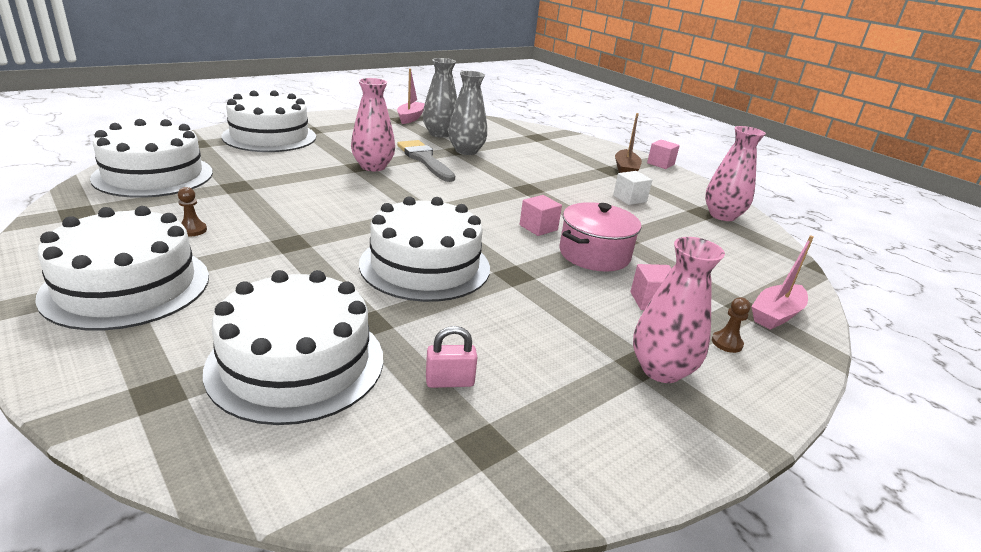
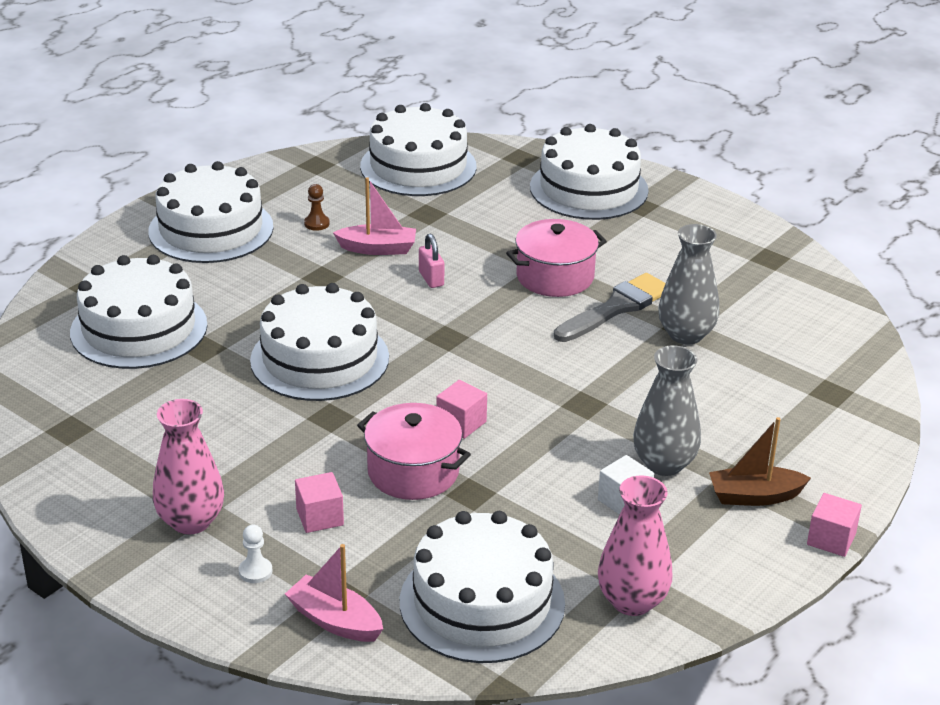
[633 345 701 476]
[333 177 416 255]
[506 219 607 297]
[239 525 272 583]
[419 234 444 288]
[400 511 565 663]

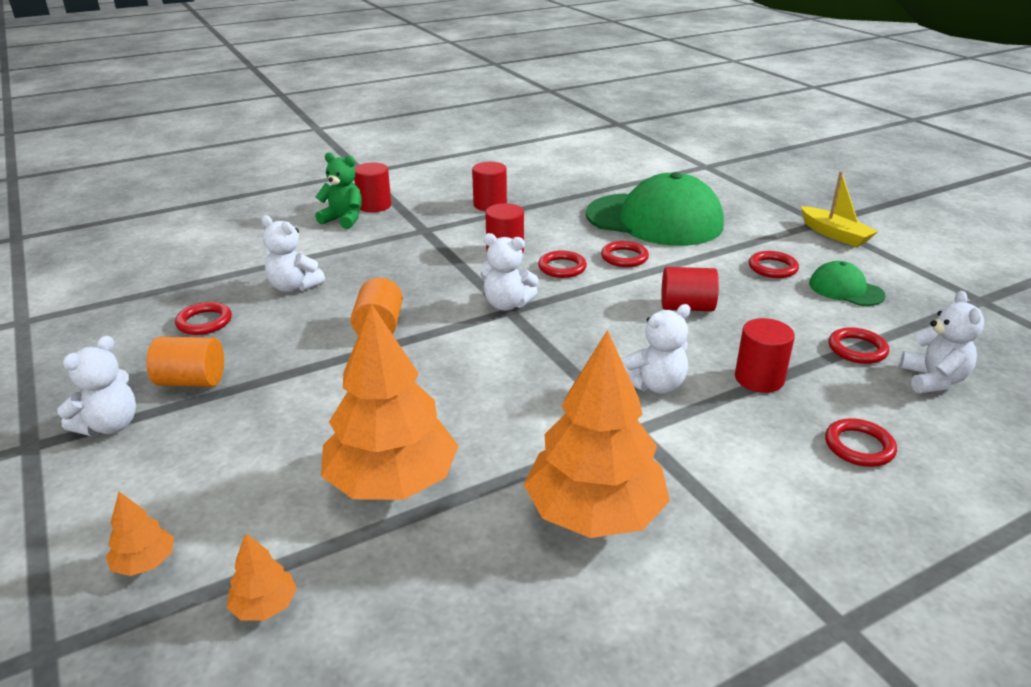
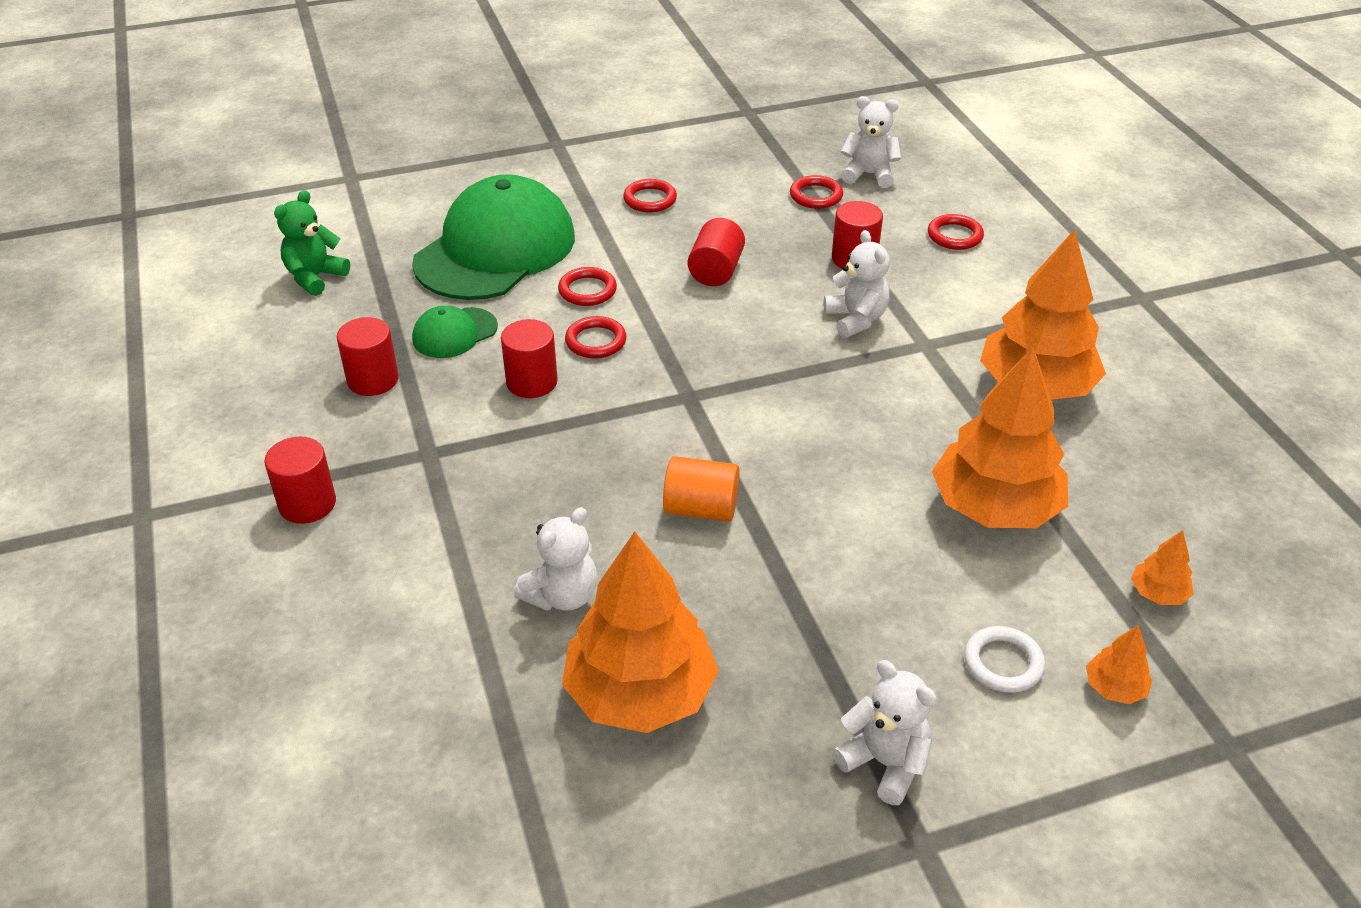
[274 190 350 296]
[801 171 878 247] (first image)
[481 233 539 311] (first image)
[412 306 498 358]
[562 531 719 733]
[147 336 224 387] (first image)
[964 626 1045 693]

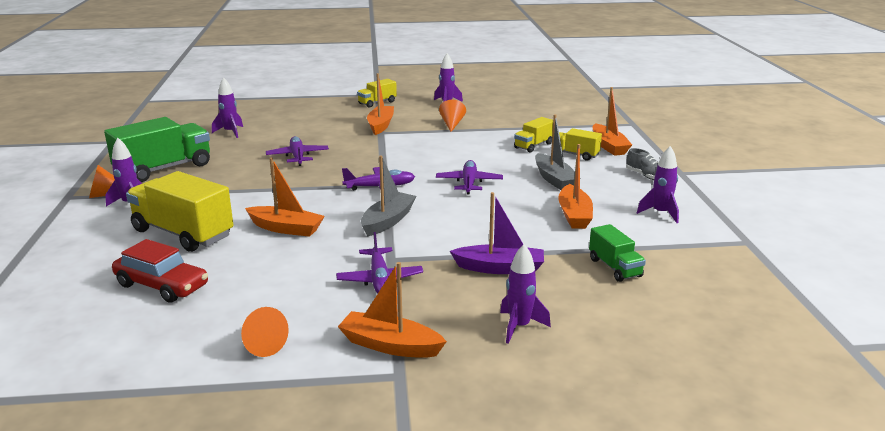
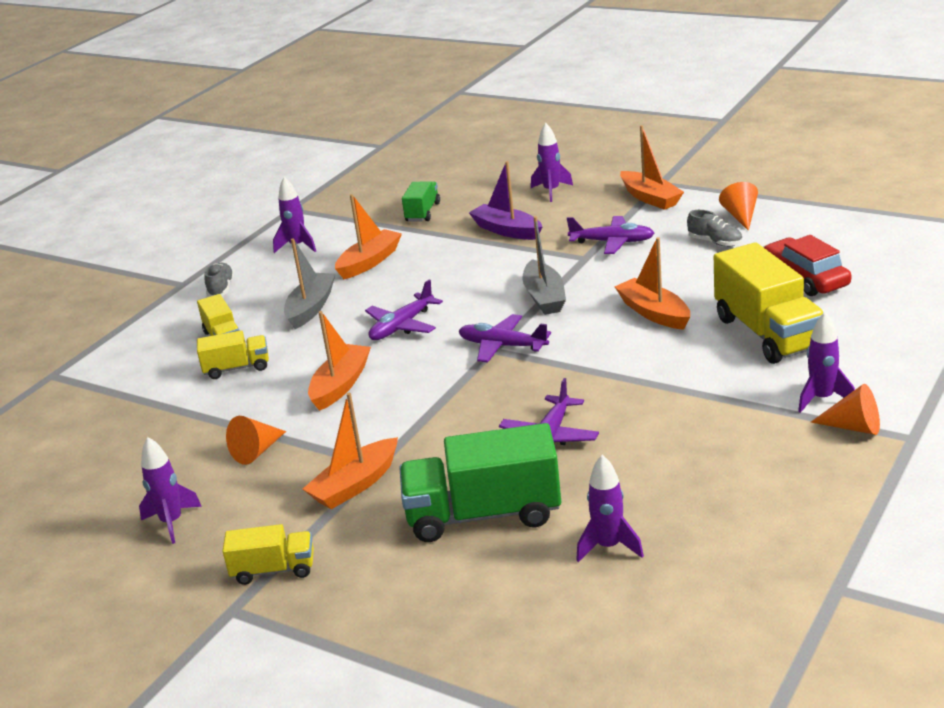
[308 311 371 411]
[399 423 561 542]
[522 216 566 315]
[567 216 654 254]
[687 210 743 247]

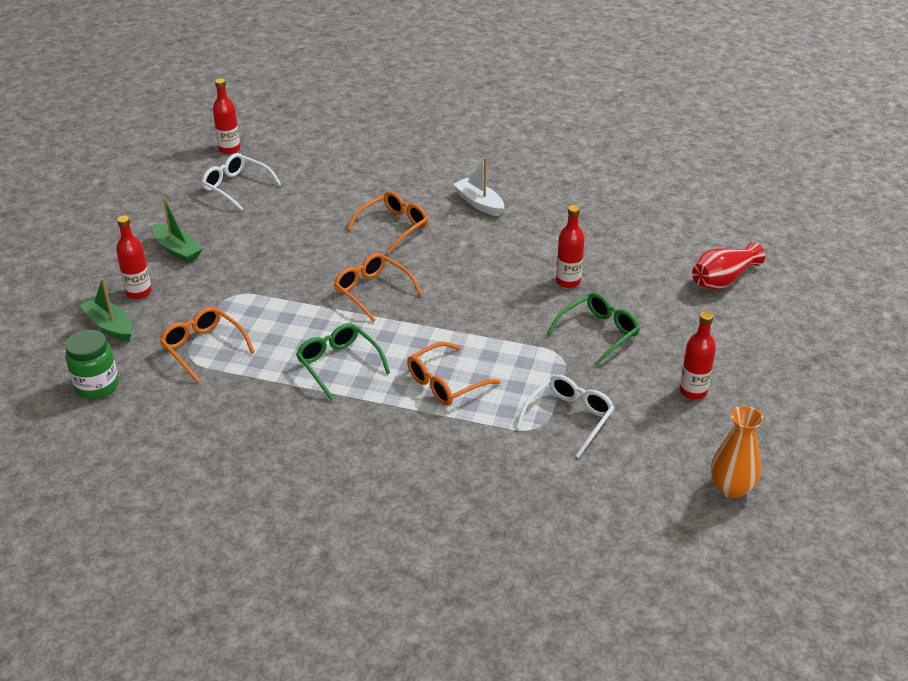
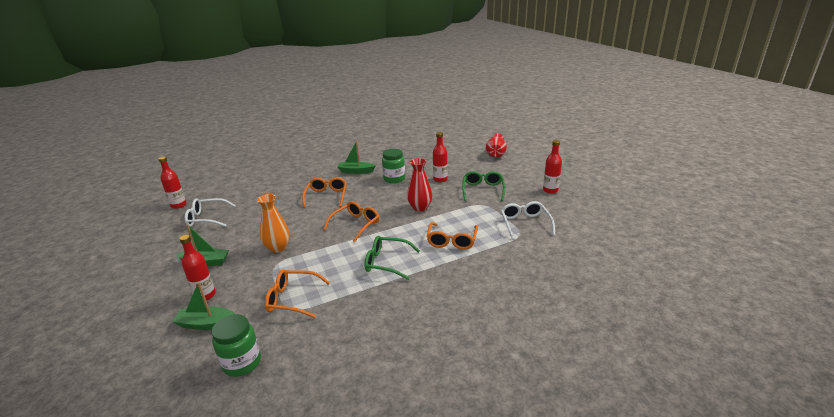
[337 141 376 174]
[323 201 379 242]
[257 194 290 253]
[382 149 405 183]
[407 158 432 212]

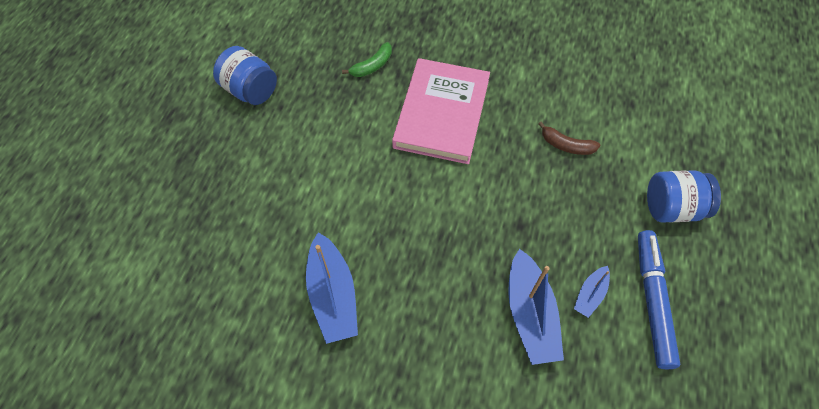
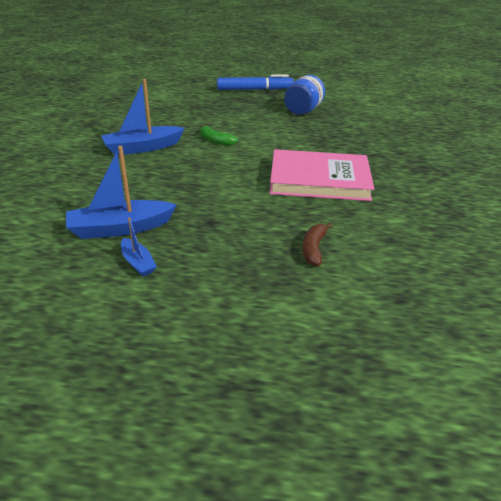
[200 124 238 146]
[647 170 721 222] (first image)
[217 74 294 90]
[121 218 157 277]

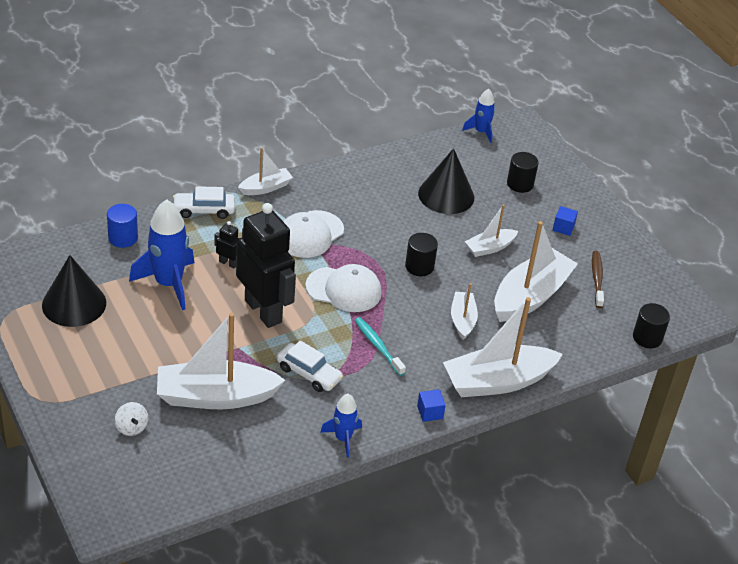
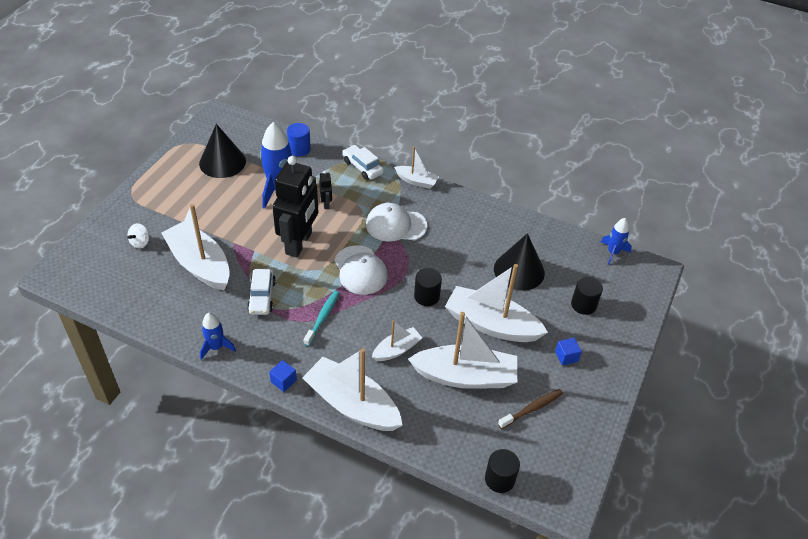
[445 264 548 342]

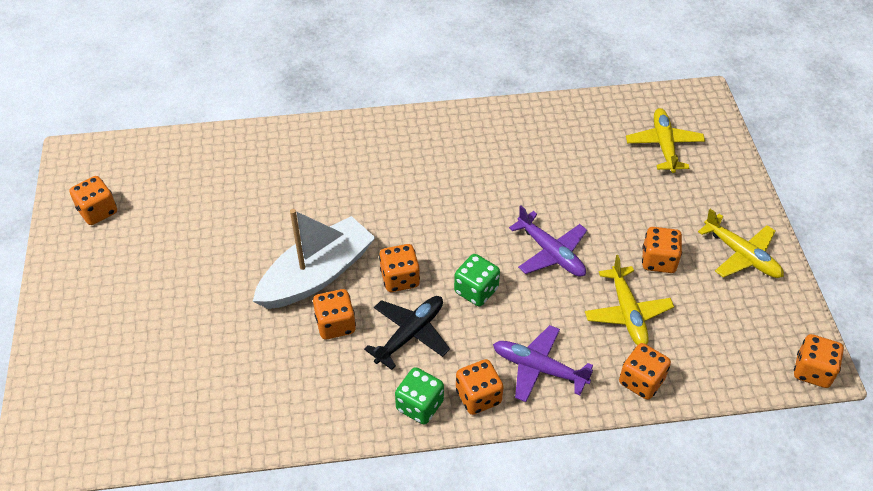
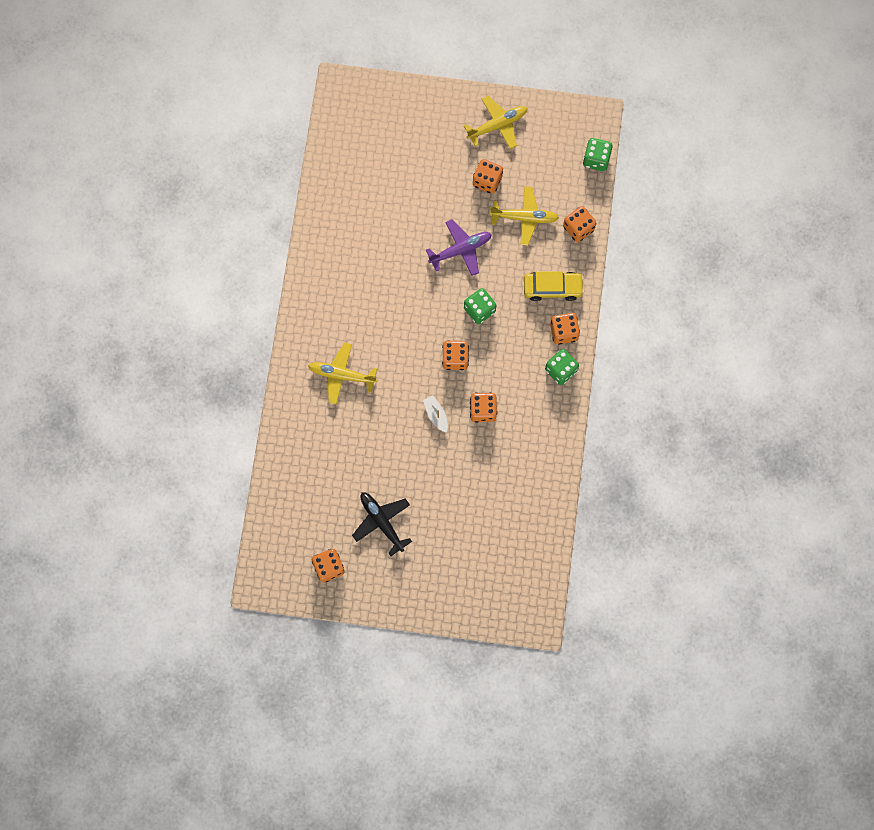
[308 343 377 405]
[423 395 448 432]
[352 492 412 556]
[524 271 584 301]
[794 334 844 388] (first image)
[583 138 613 171]

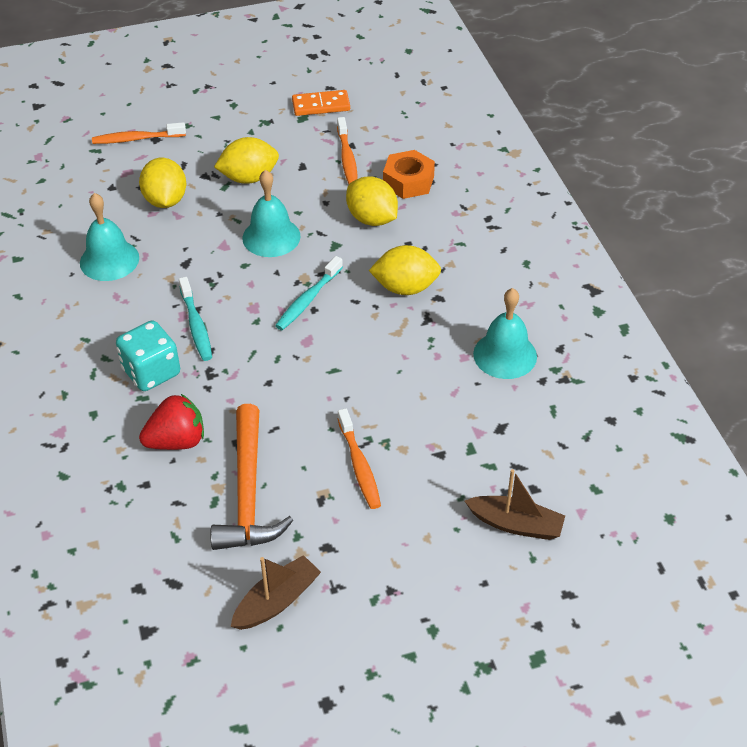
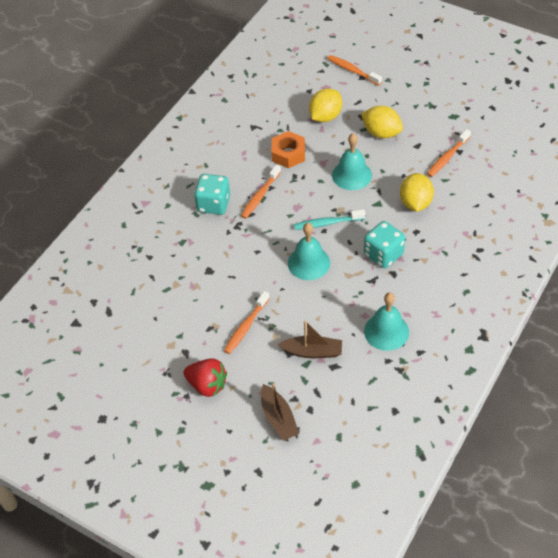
[292 90 350 116] (first image)
[272 131 305 168]
[288 223 330 280]
[364 221 405 268]
[241 165 281 219]
[184 358 227 397]
[210 404 294 550] (first image)
[278 321 342 358]

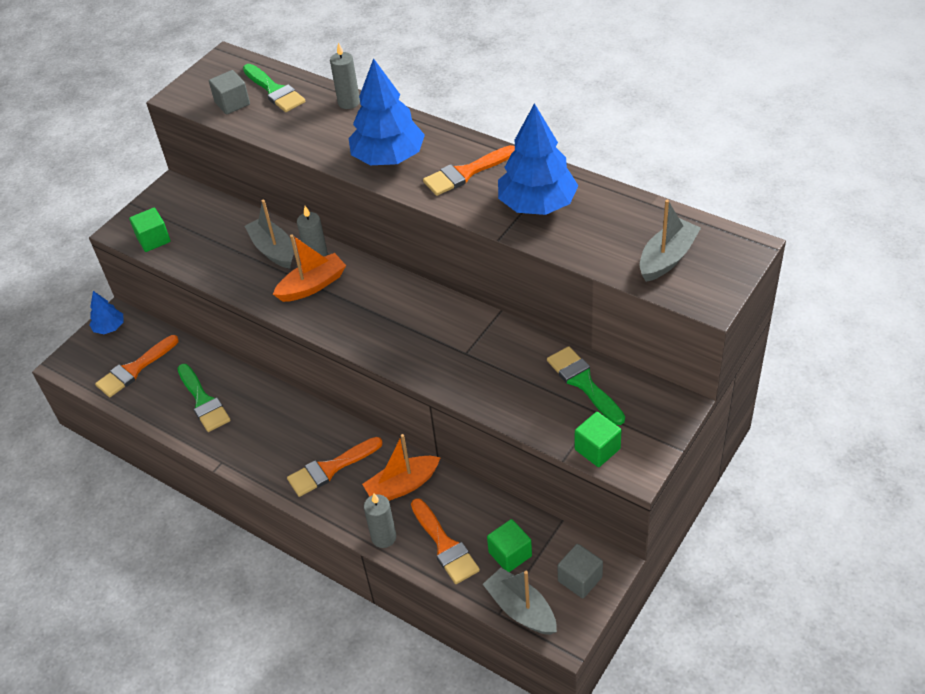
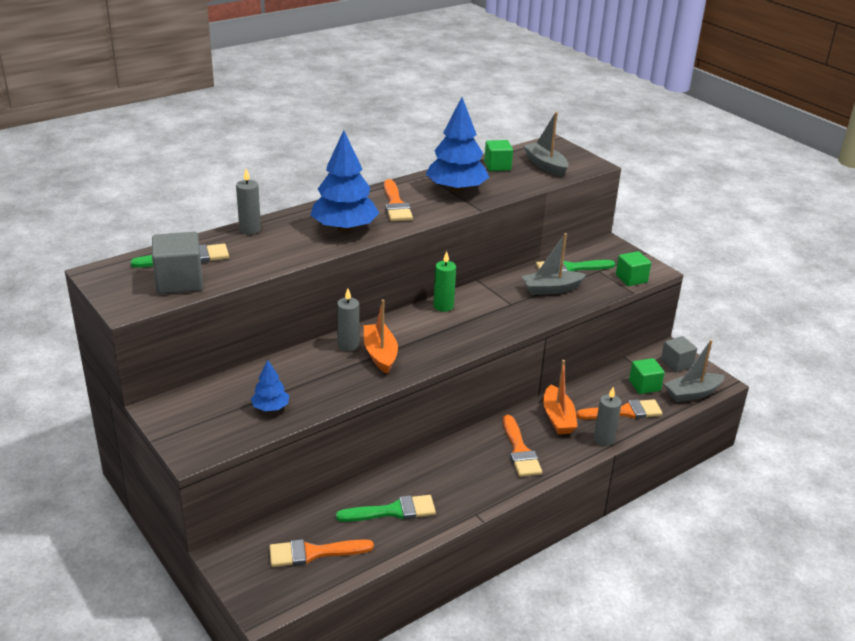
[152 232 203 294]
[521 233 586 295]
[484 140 513 171]
[251 360 289 411]
[269 539 374 567]
[434 251 456 312]

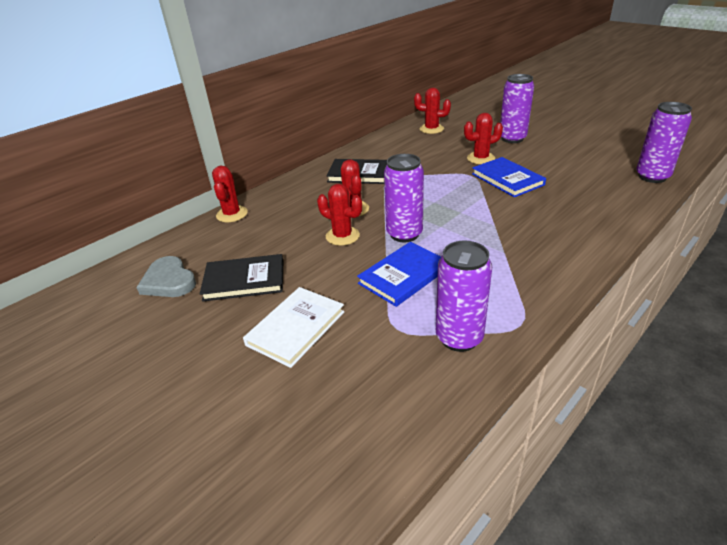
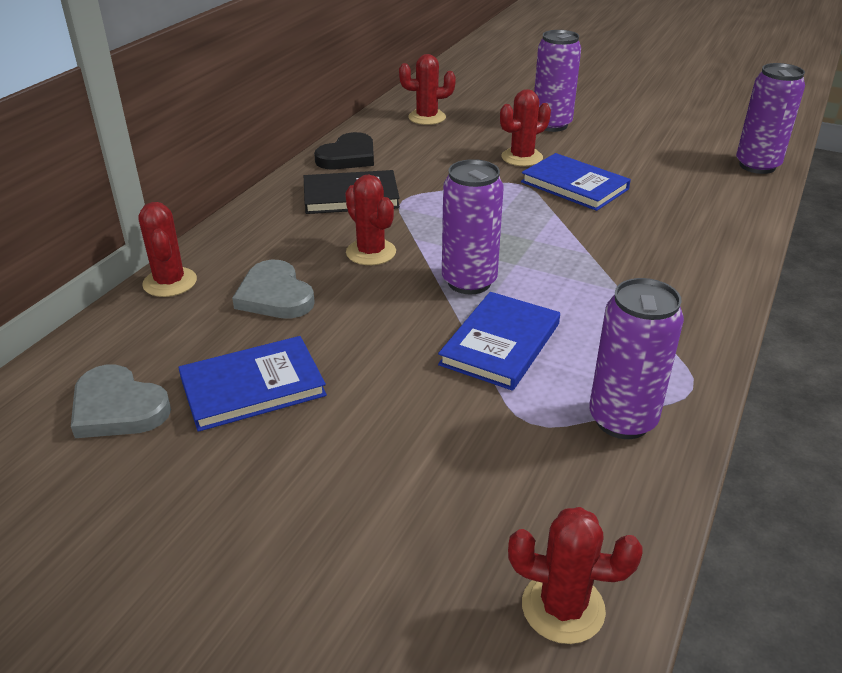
[508 507 643 644]
[178 336 327 432]
[243 287 345 368] (first image)
[314 132 374 169]
[232 260 315 319]

